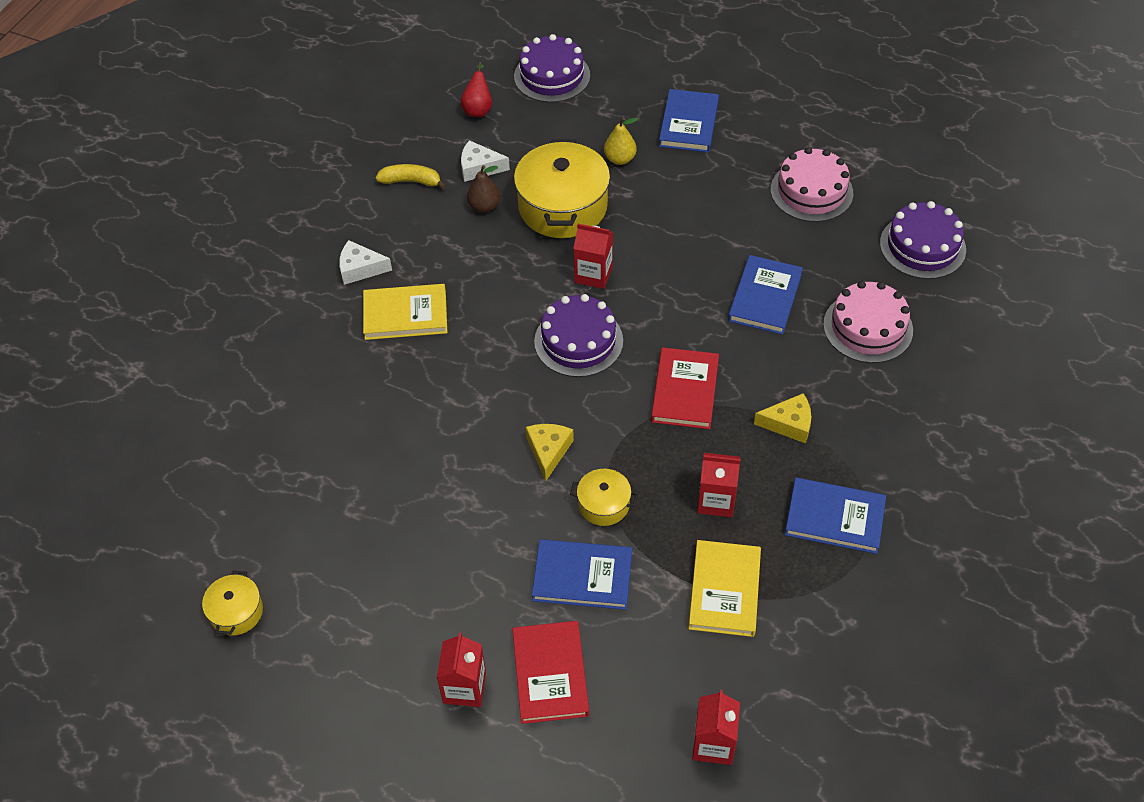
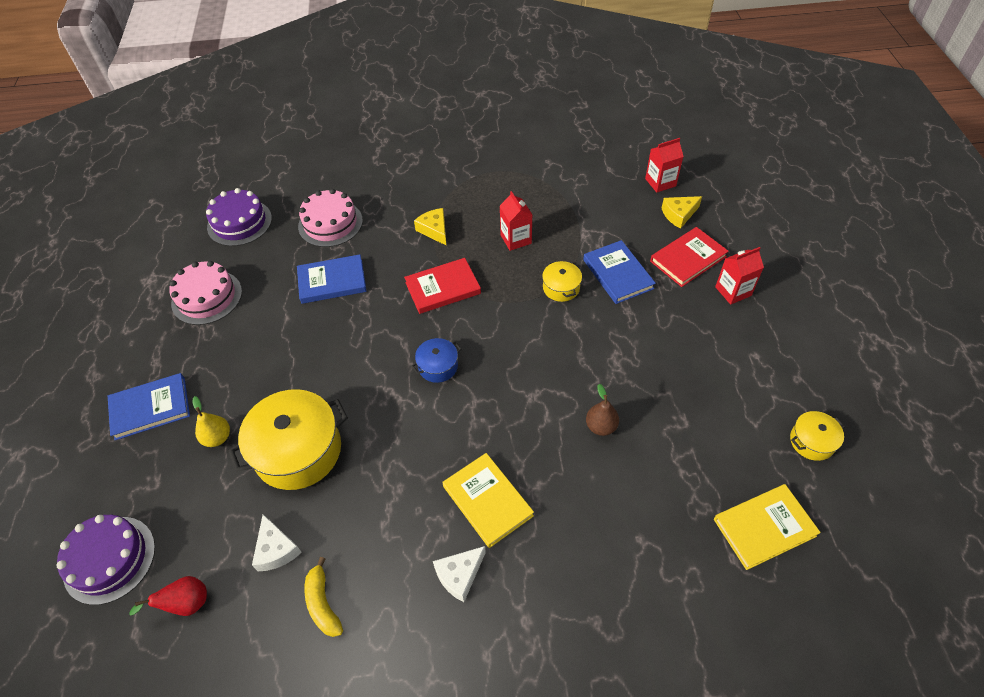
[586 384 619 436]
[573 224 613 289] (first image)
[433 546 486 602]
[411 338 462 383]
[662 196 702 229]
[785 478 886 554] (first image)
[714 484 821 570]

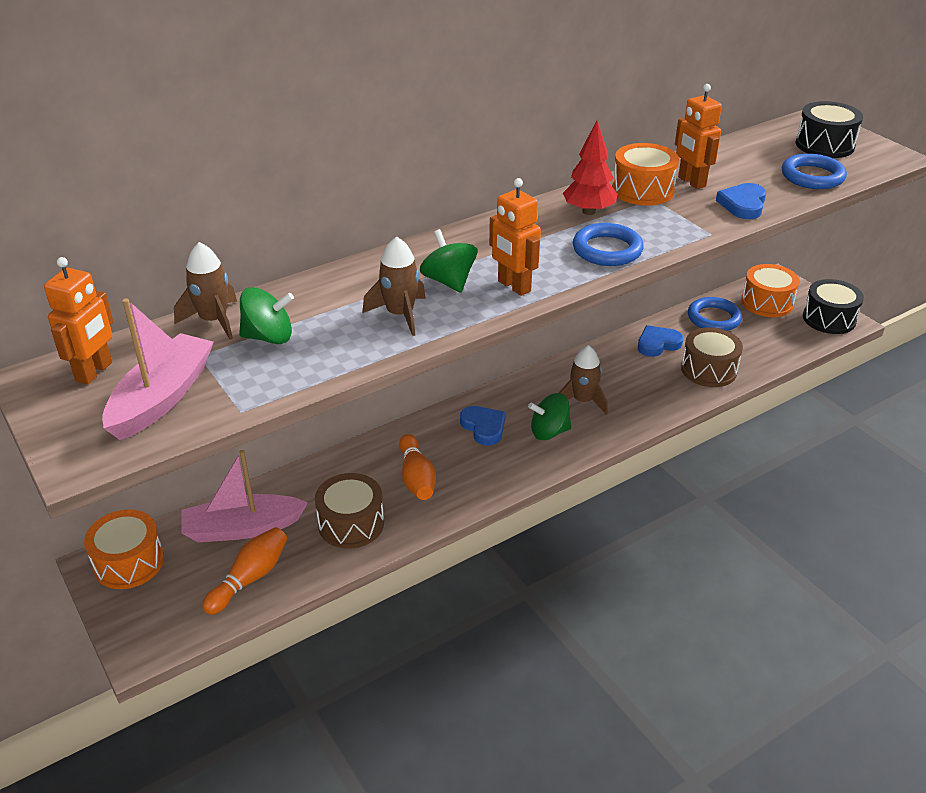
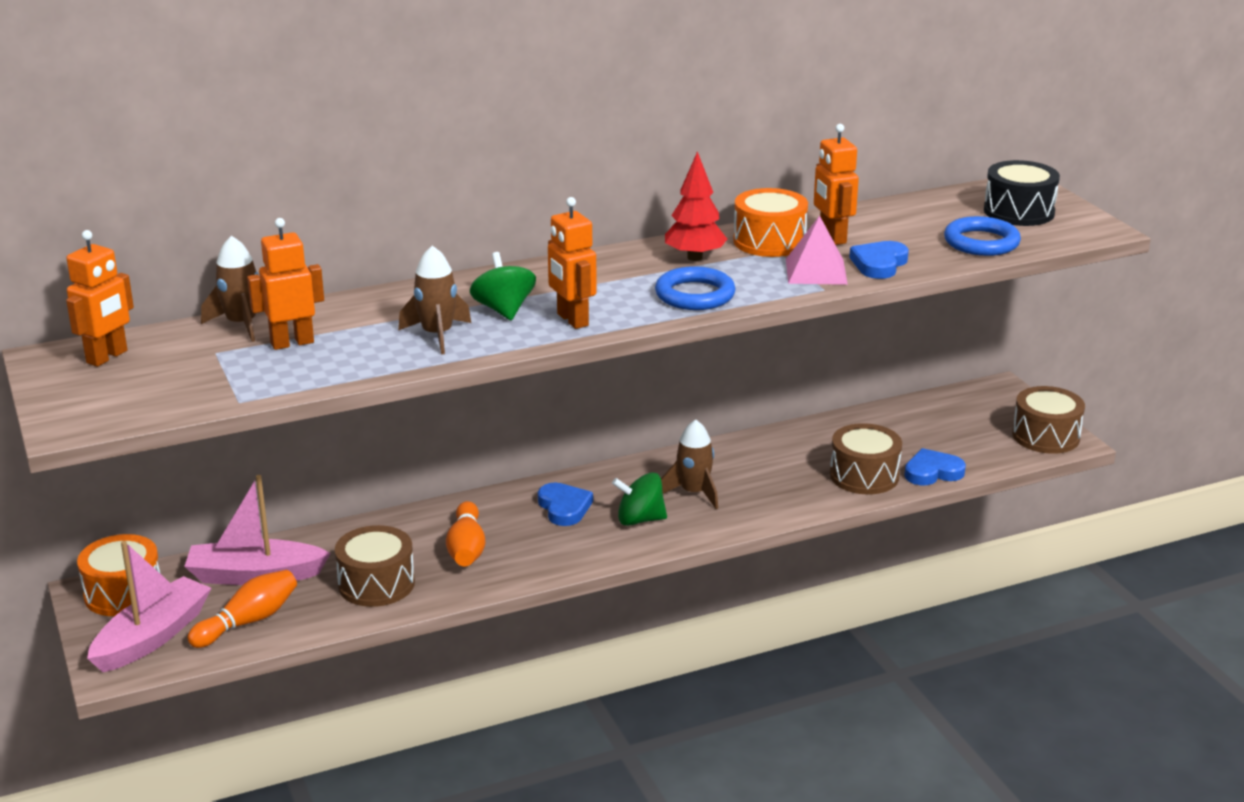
[741 264 799 317] (first image)
[1012 386 1085 454]
[247 218 324 350]
[688 297 742 331] (first image)
[87 541 211 672]
[904 448 966 485]
[786 215 848 285]

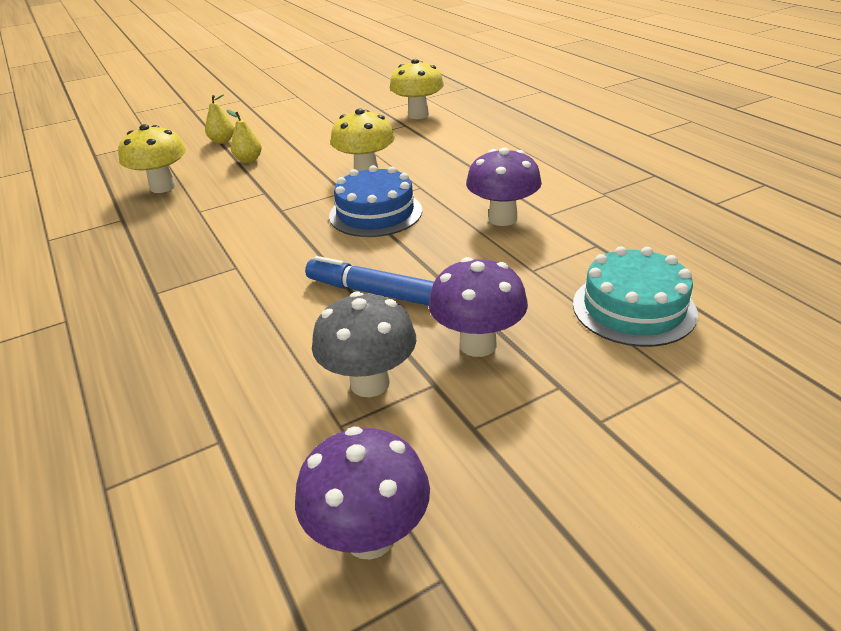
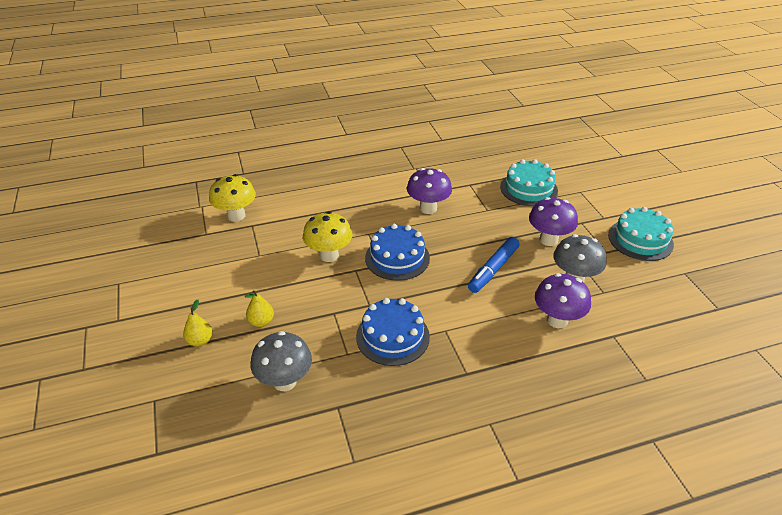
[250 331 312 391]
[535 273 591 328]
[608 207 674 261]
[356 298 430 366]

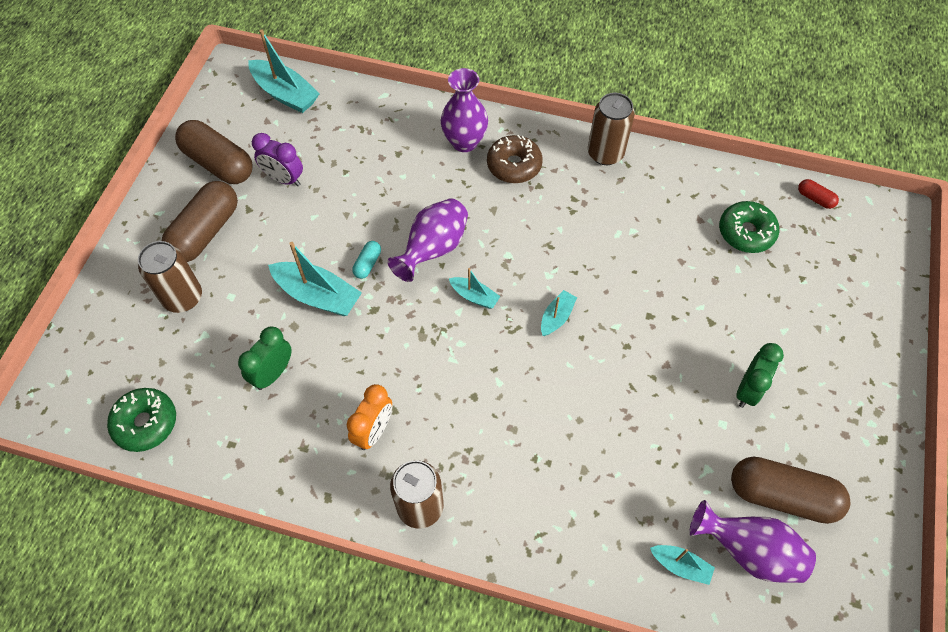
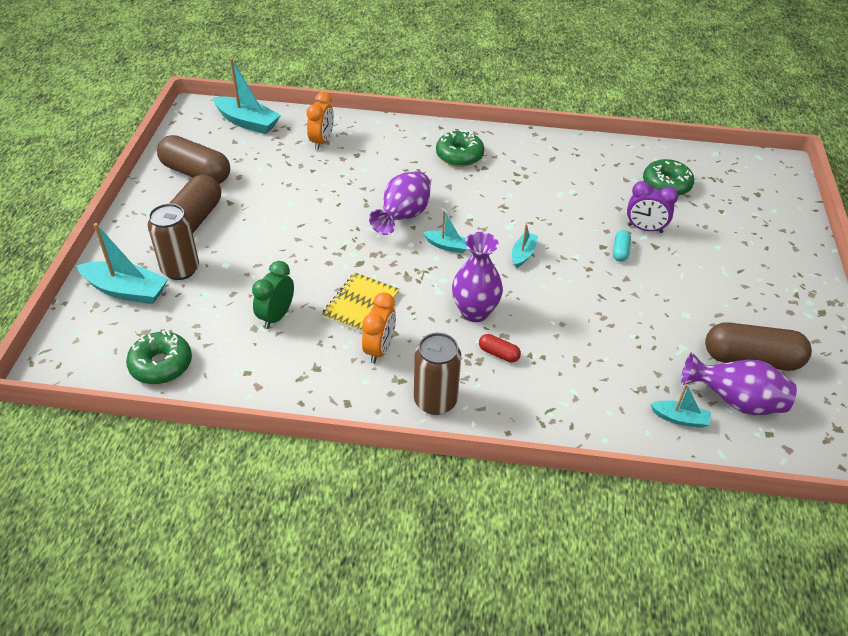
[452 232 503 322]
[588 93 635 165] (first image)
[627 181 678 233]
[436 129 484 167]
[479 334 521 362]
[613 230 631 262]
[77 223 168 304]
[736 343 784 408] (first image)
[306 92 334 150]
[321 273 400 333]

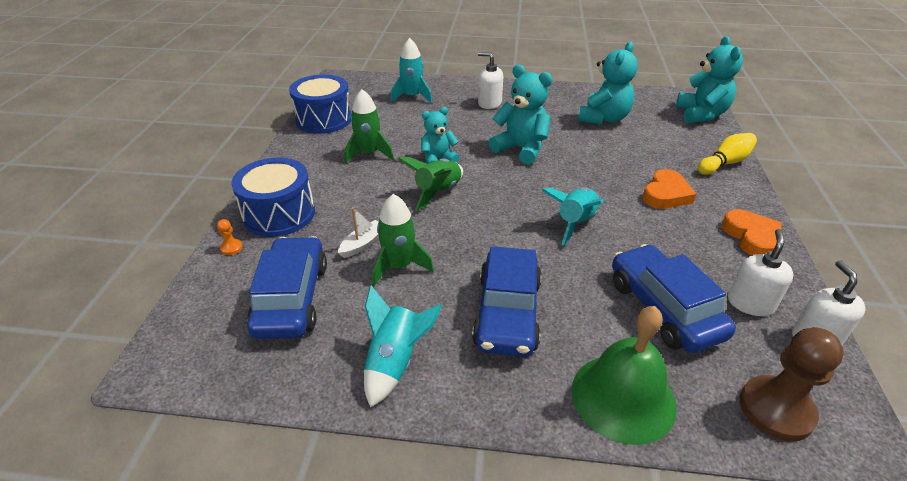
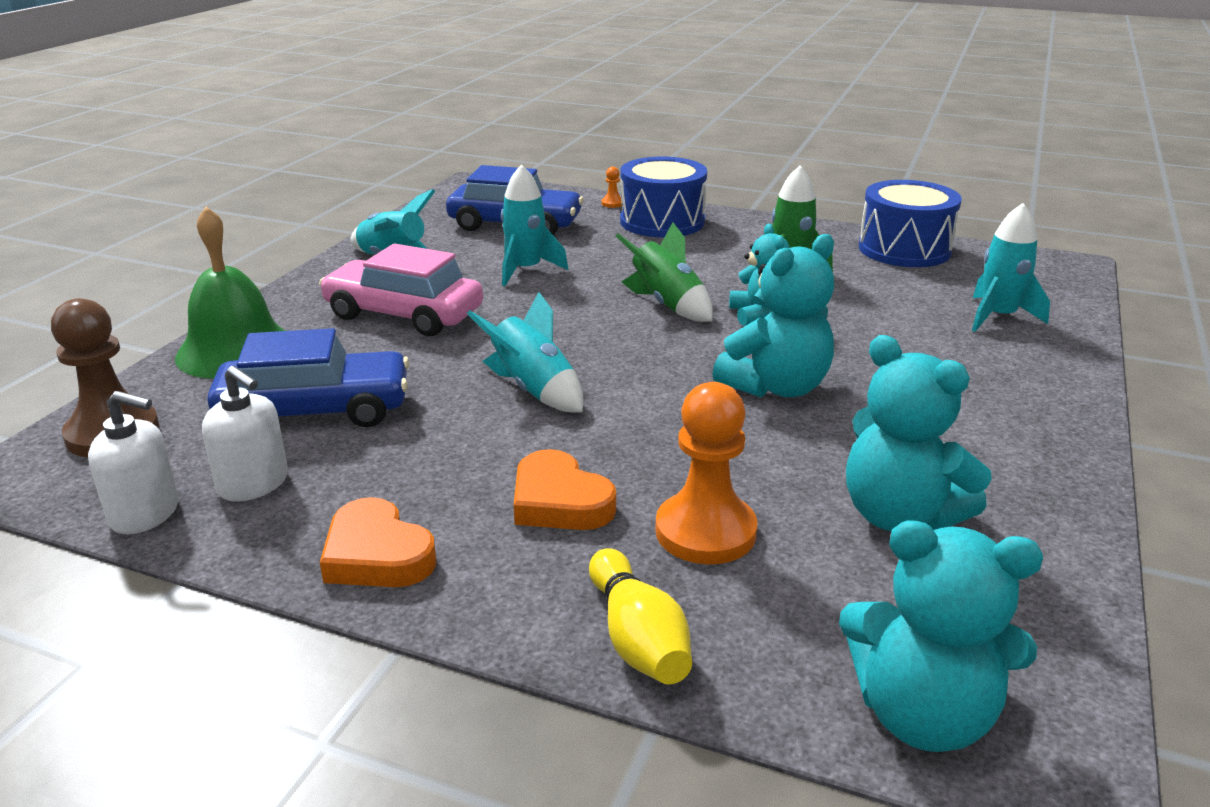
[478 52 503 109] (first image)
[501 164 568 286]
[338 207 379 258] (first image)
[320 497 436 587]
[319 243 483 336]
[655 382 758 564]

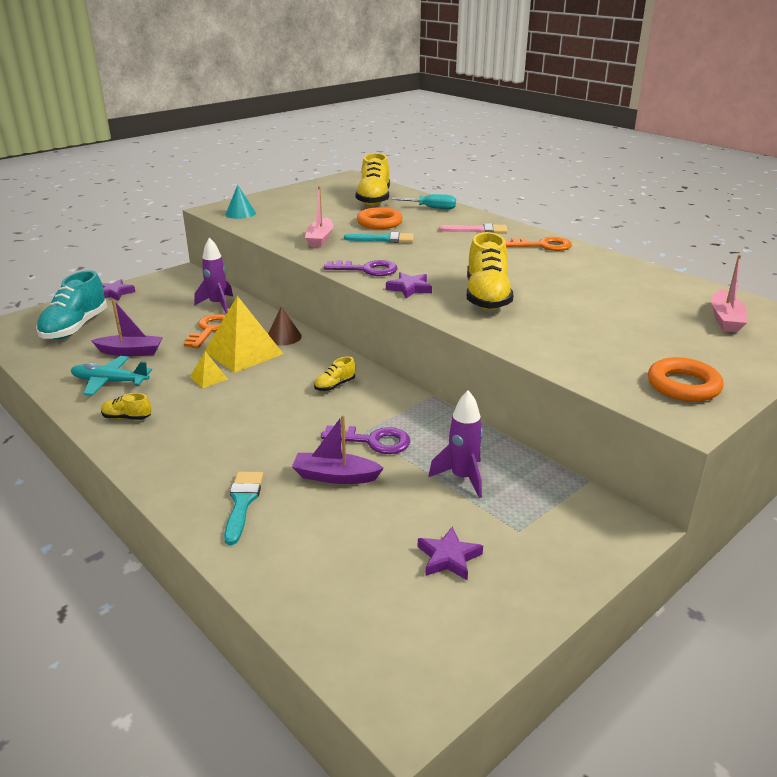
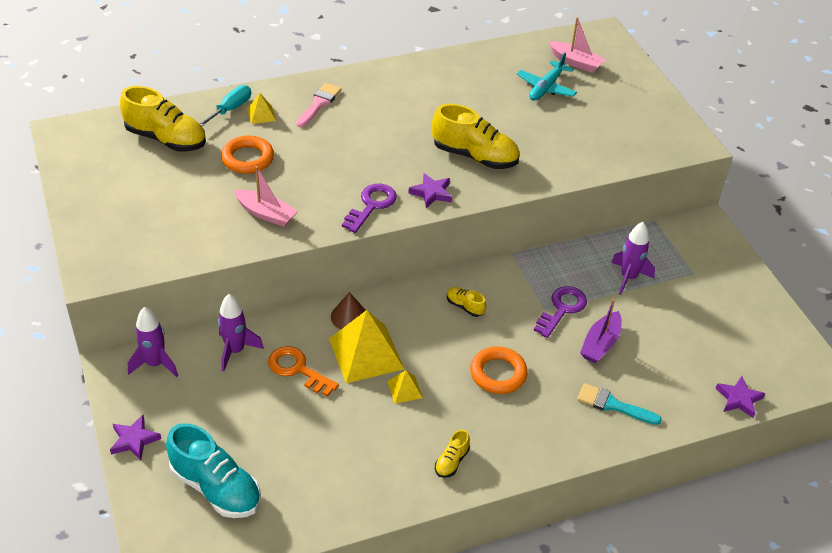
[225 185 256 219] (first image)
[344 232 414 243] (first image)
[505 237 572 251] (first image)
[91 299 163 356] (first image)
[517 52 577 101]
[447 287 486 317]
[470 346 528 394]
[715 376 765 418]
[247 93 276 124]
[128 307 178 377]

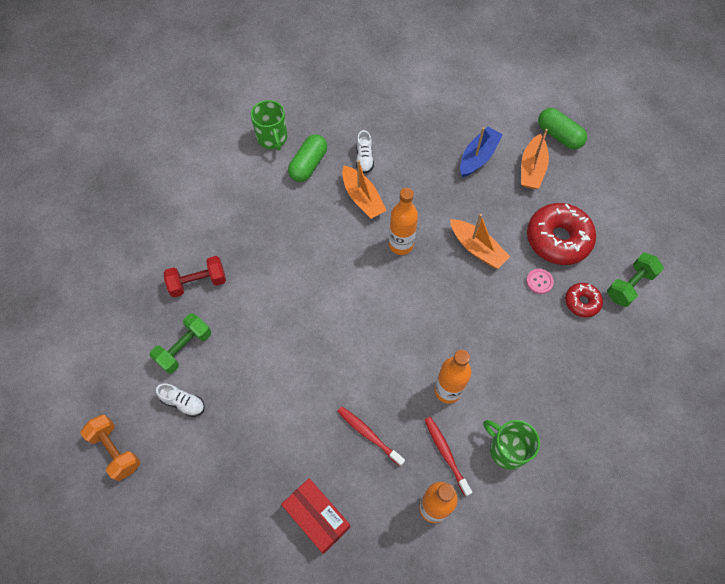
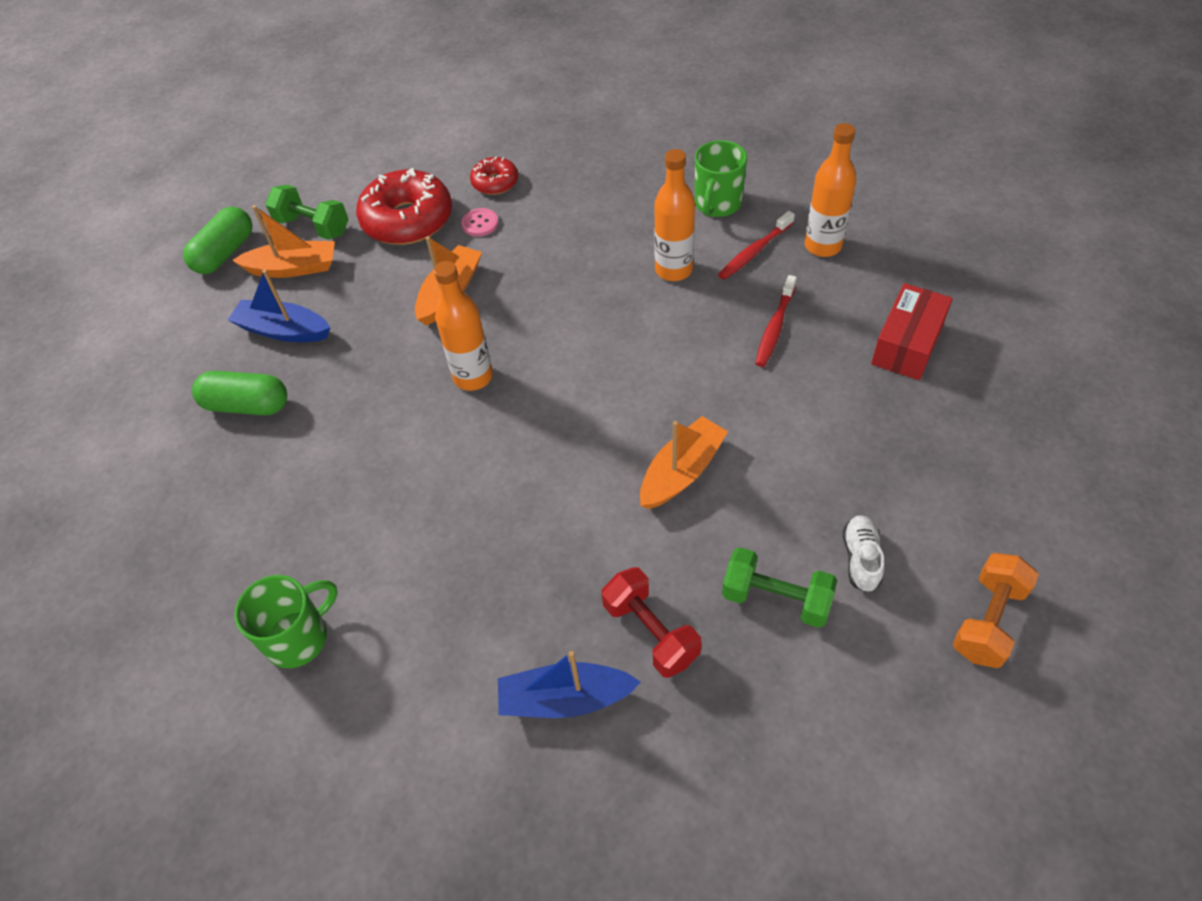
[356 130 374 173] (first image)
[192 371 287 416]
[640 416 728 509]
[266 185 349 240]
[498 651 641 718]

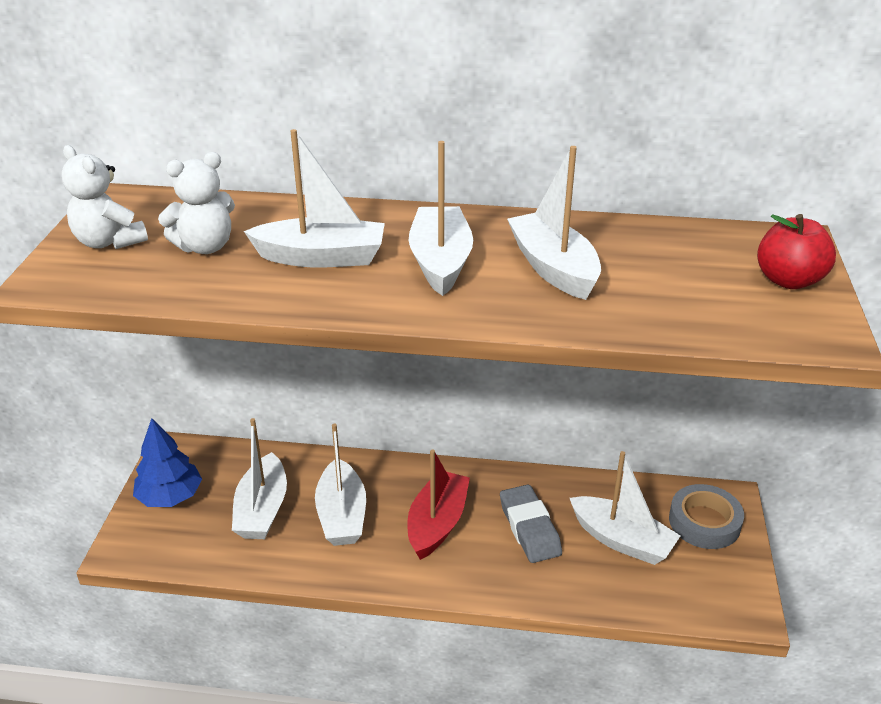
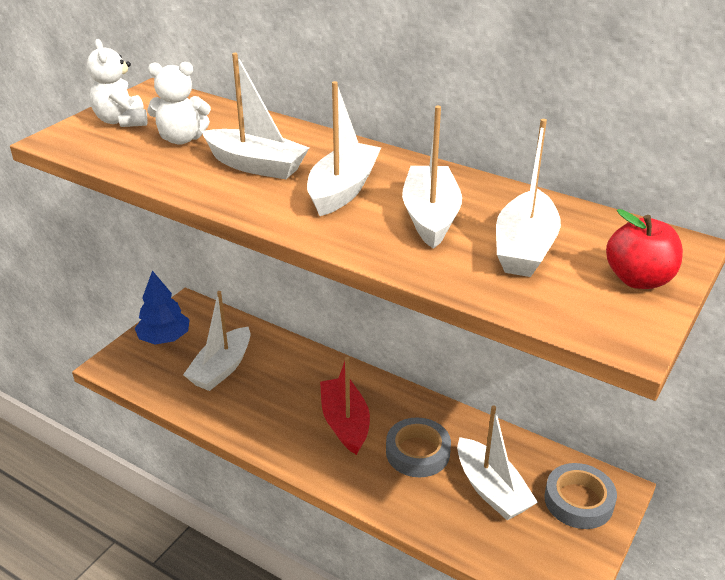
[496 119 561 277]
[320 357 370 455]
[386 418 451 477]

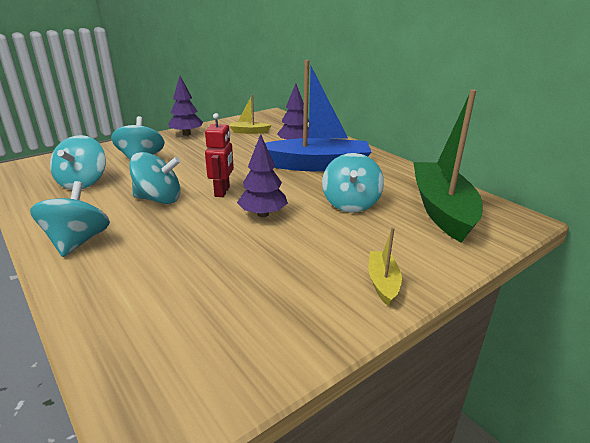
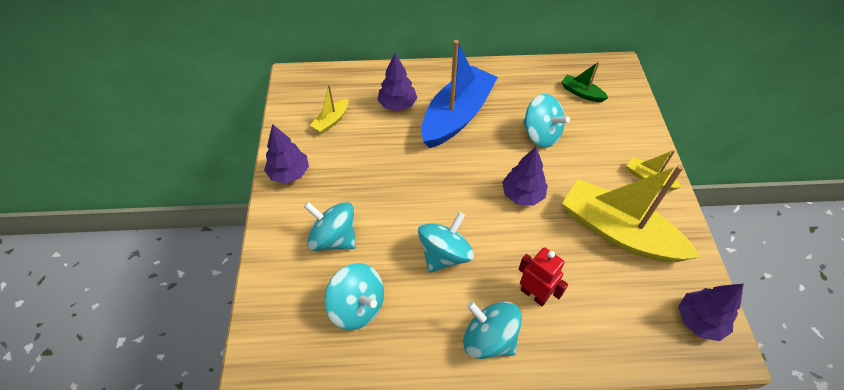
[562 62 609 102]
[518 247 568 306]
[562 165 700 262]
[678 284 744 341]

